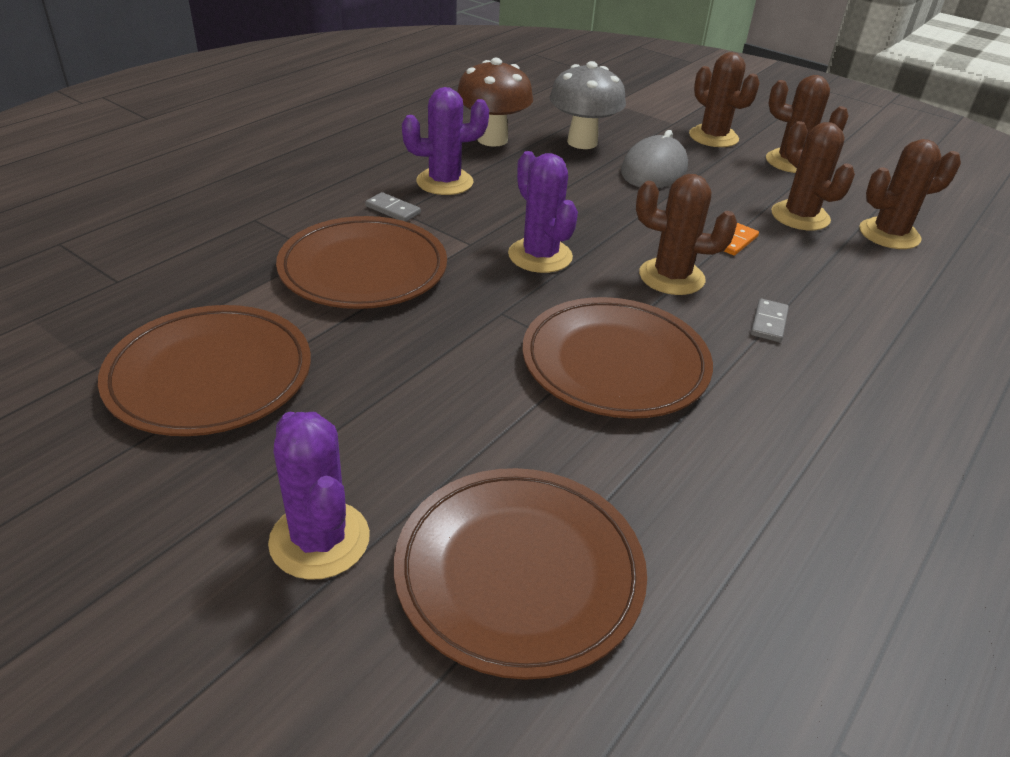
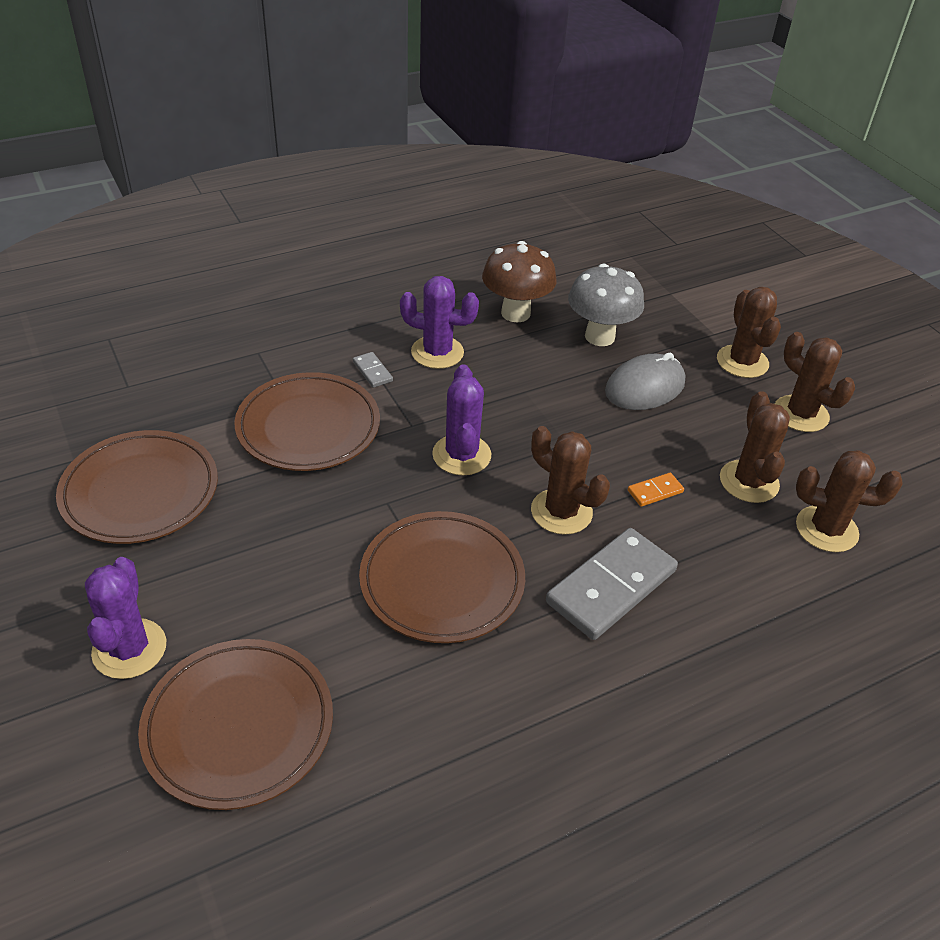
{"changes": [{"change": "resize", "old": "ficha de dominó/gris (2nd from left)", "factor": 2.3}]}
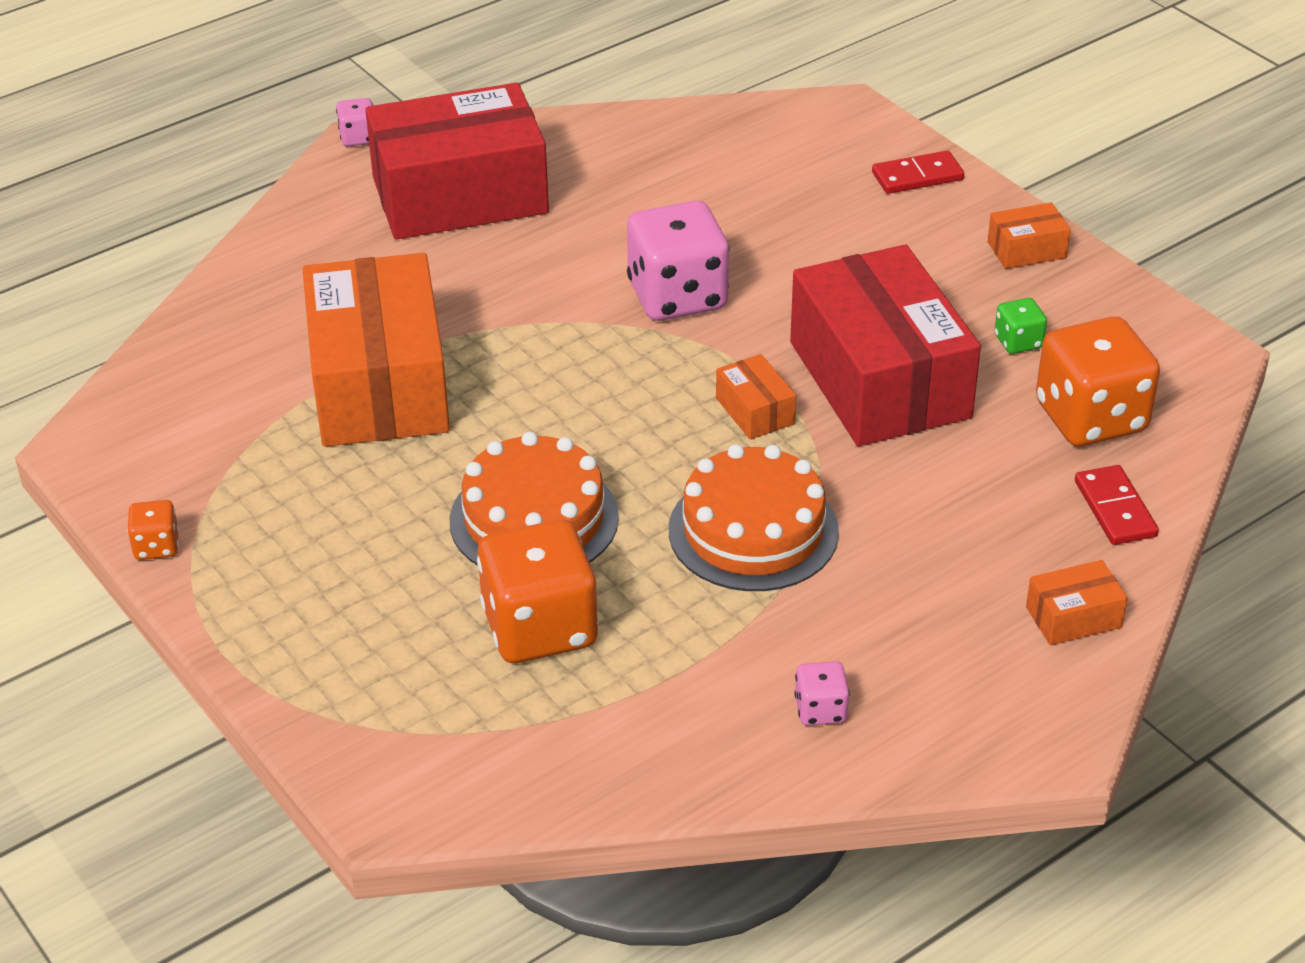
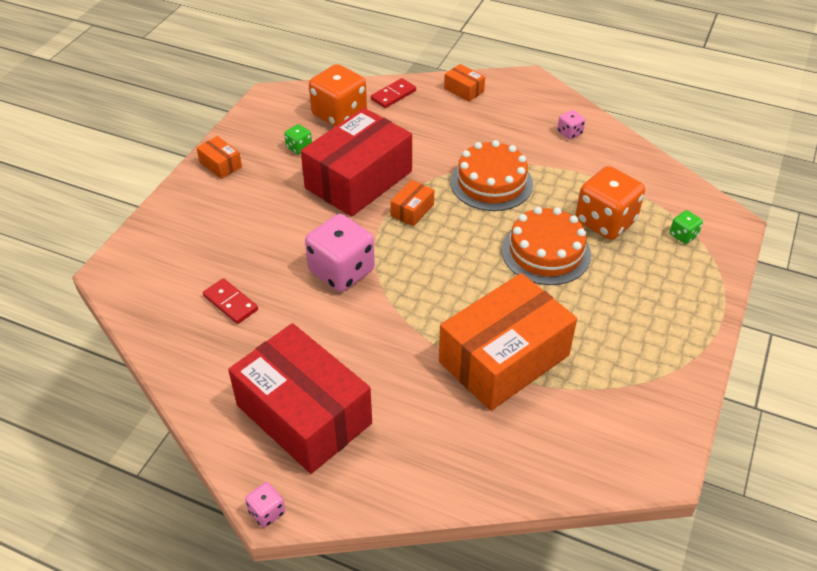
{"changes": [{"change": "move", "old": "ficha de dominó/rojo (1st from left)"}, {"change": "delete", "old": "dado/naranja (1st from left)"}, {"change": "insert", "new": "dado/verde (2nd from left)"}]}
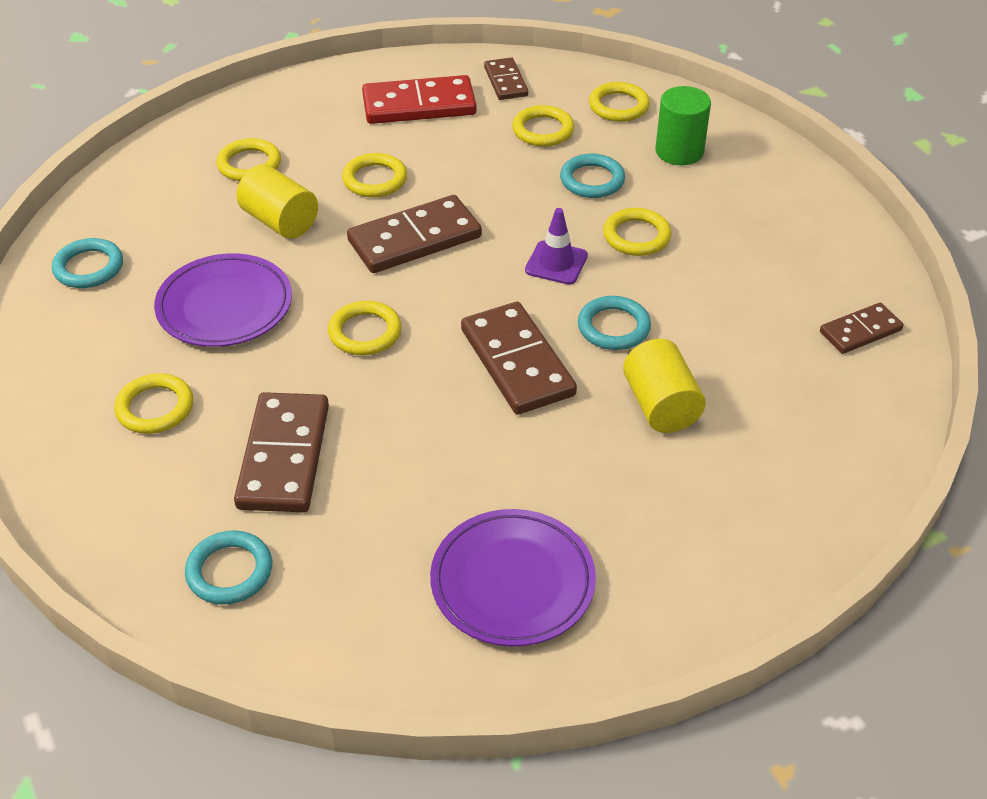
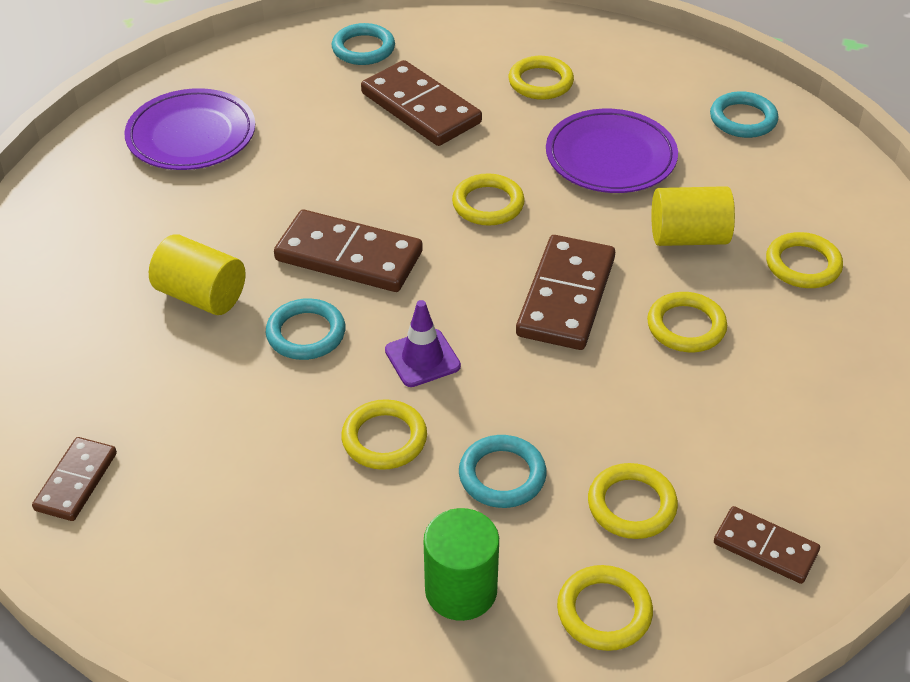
{"changes": [{"change": "delete", "old": "ficha de dominó/rojo"}]}
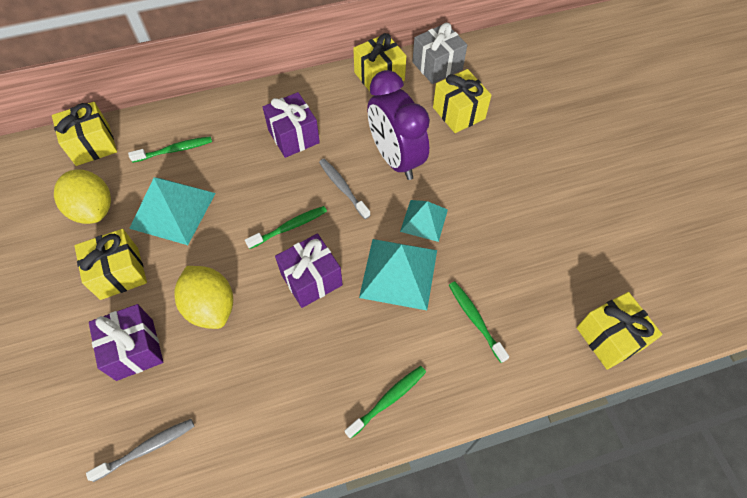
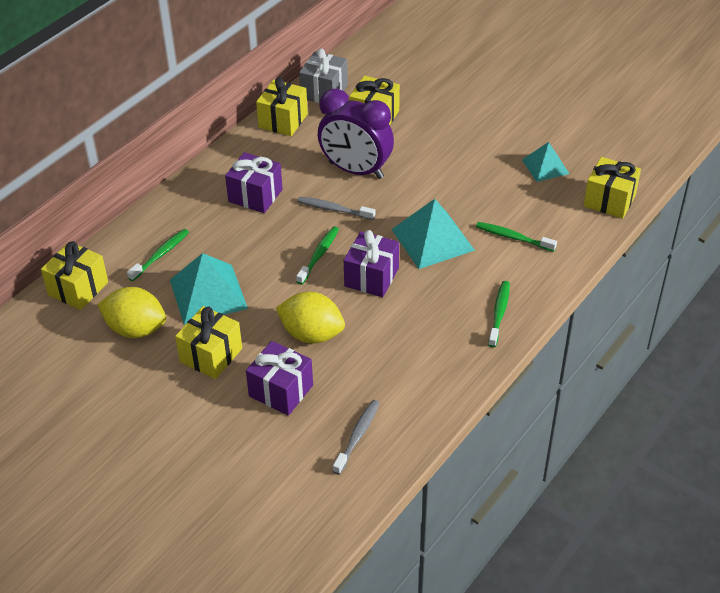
{"changes": [{"change": "move", "old": "pirámide/turquesa (3rd from left)"}]}
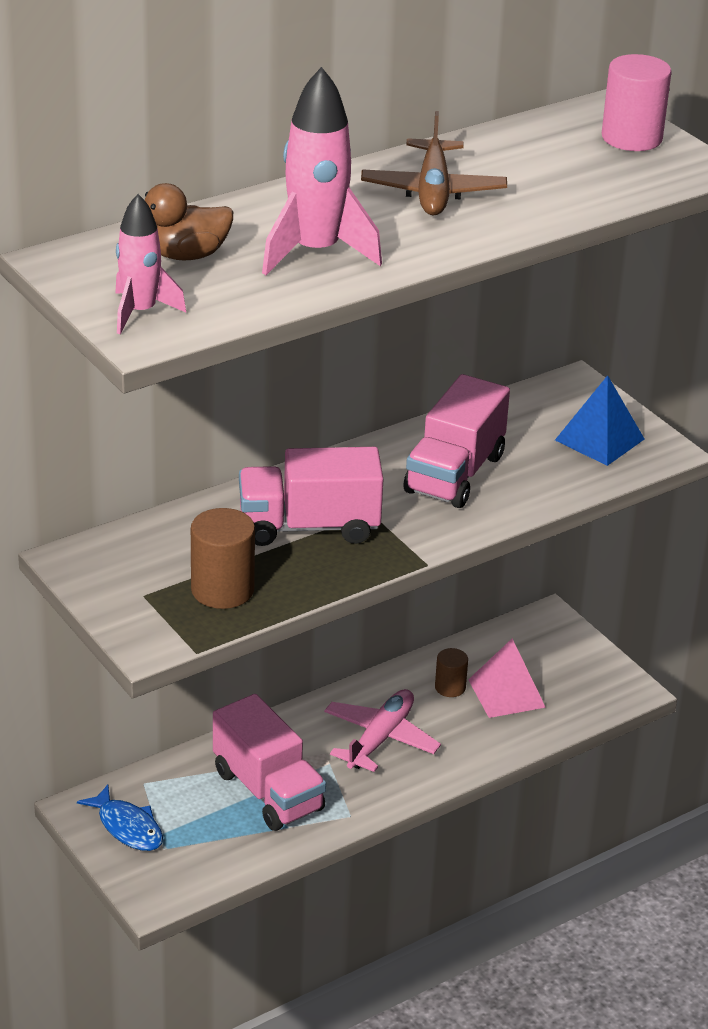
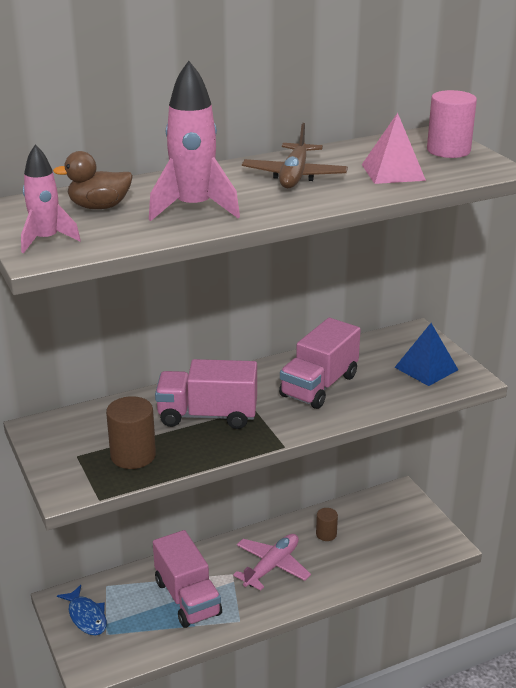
{"changes": [{"change": "move", "old": "pirámide/rosa"}]}
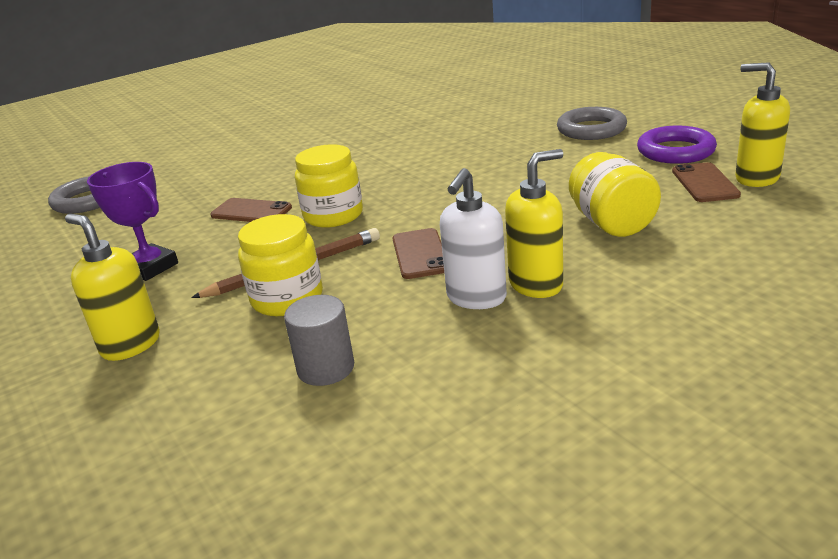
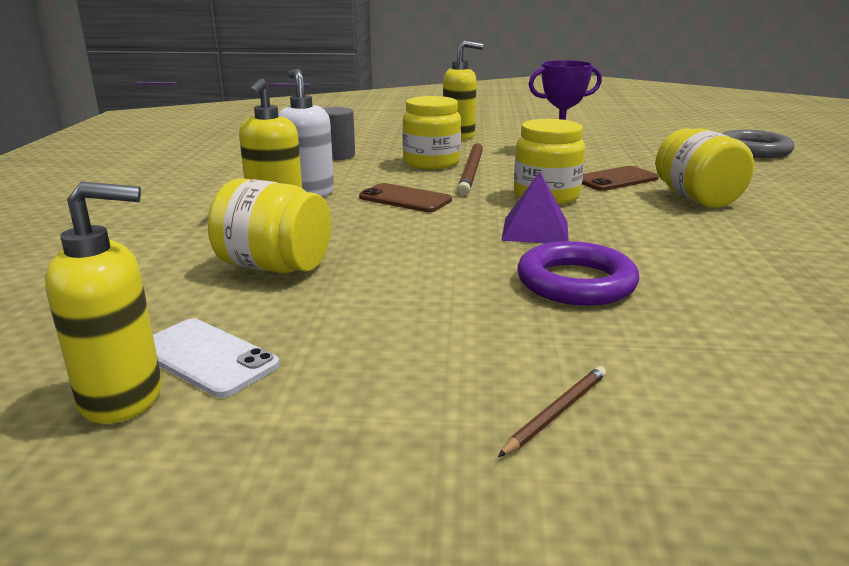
{"changes": [{"change": "replace", "old": "anillo/gris (2nd from left)", "new": "lápiz/marrón (2nd from left)"}, {"change": "move", "old": "anillo/morado"}, {"change": "recolor", "old": "móvil/marrón (3rd from left)", "new": "móvil/blanco"}, {"change": "insert", "new": "tarro/amarillo (4th from left)"}, {"change": "insert", "new": "pirámide/morado"}]}
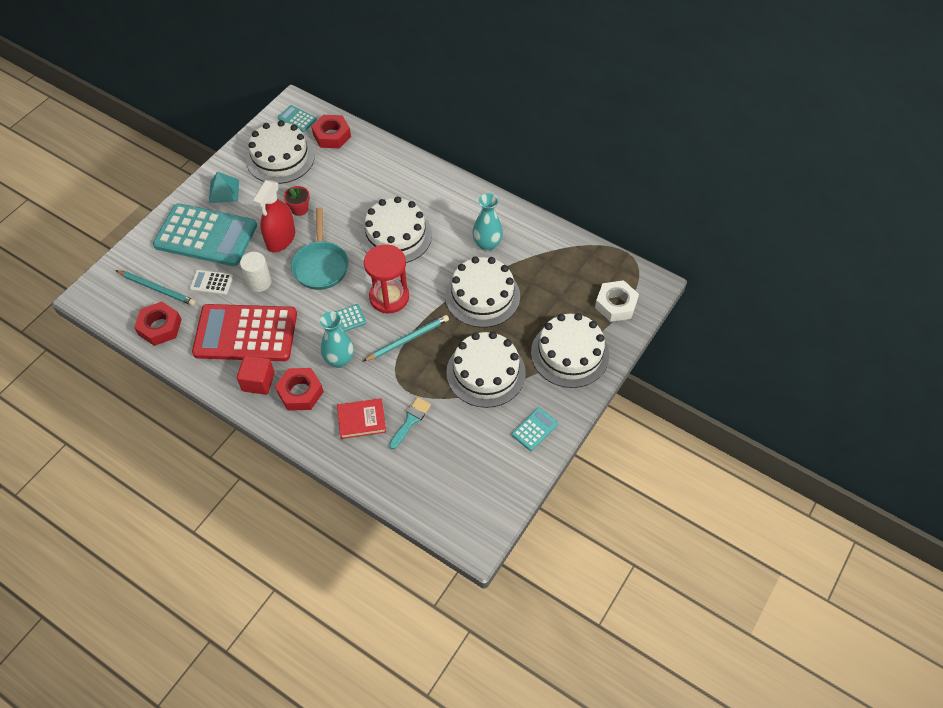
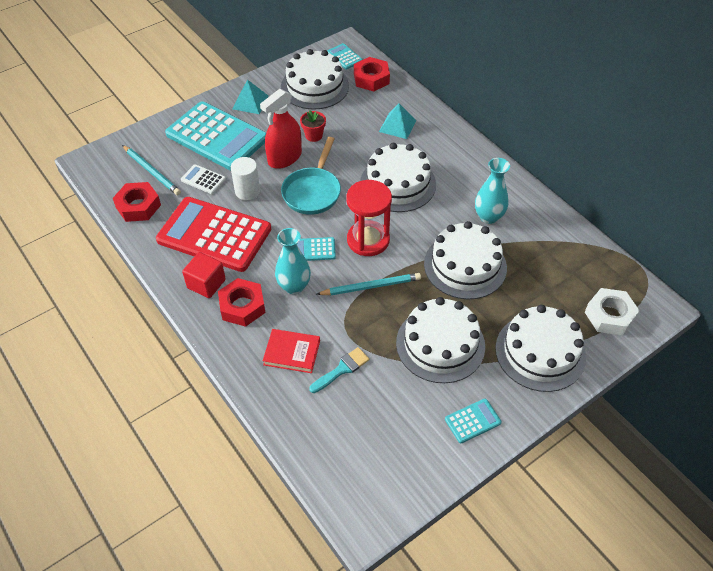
{"changes": [{"change": "insert", "new": "pirámide/turquesa (2nd from left)"}]}
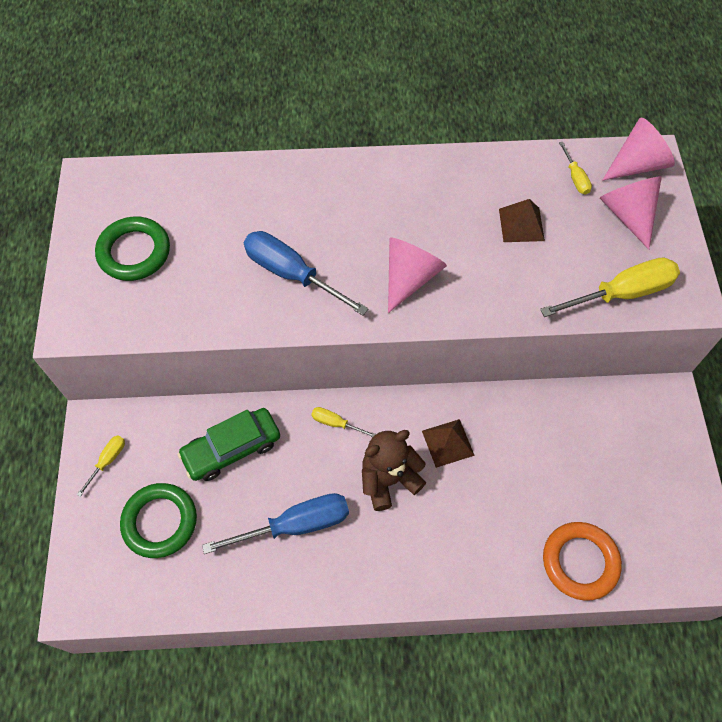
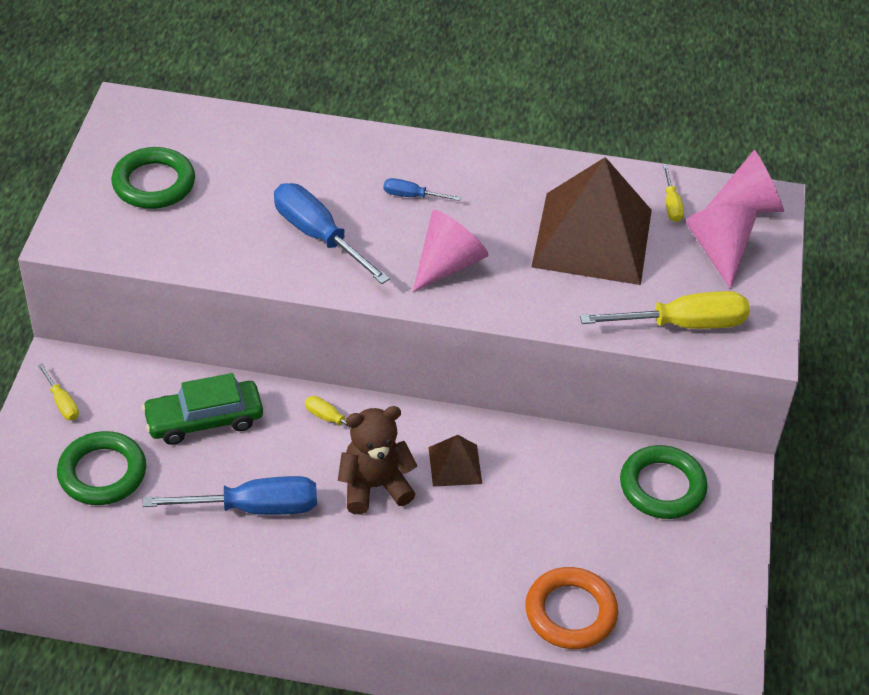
{"changes": [{"change": "resize", "old": "pirámide/marrón (2nd from left)", "factor": 2.27}, {"change": "rotate", "old": "destornillador/amarillo (1st from left)", "degrees": 105}, {"change": "insert", "new": "destornillador/azul (3rd from left)"}, {"change": "insert", "new": "anillo/verde (3rd from left)"}]}
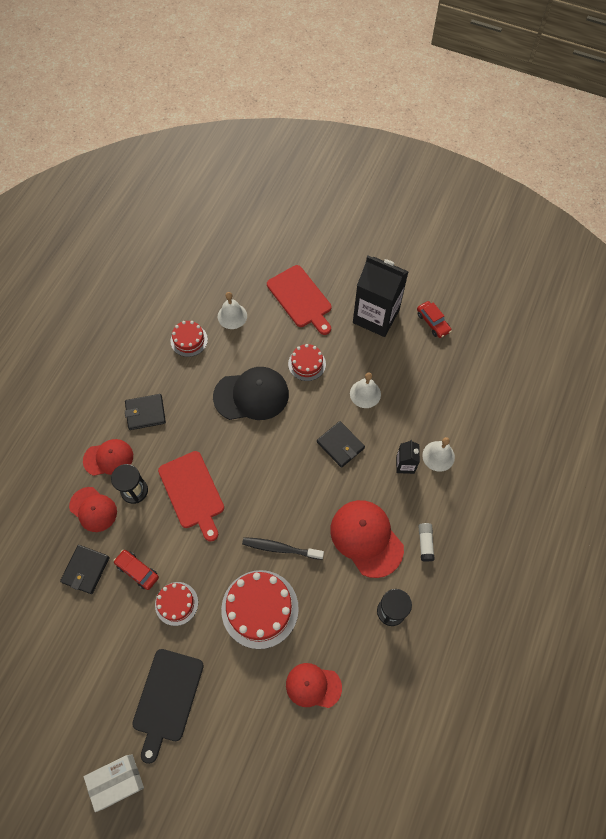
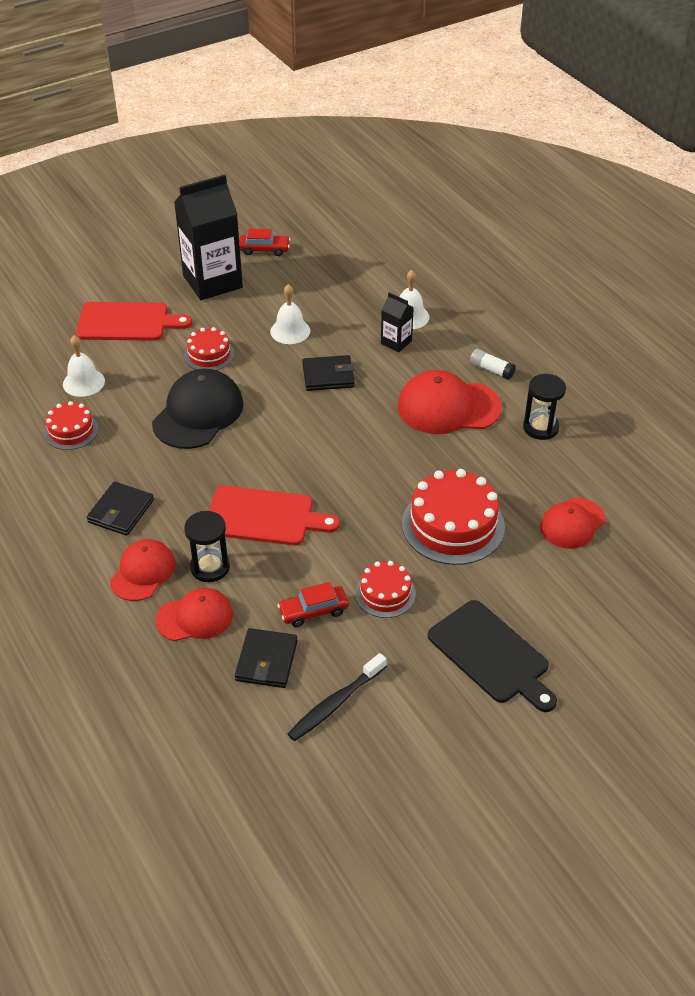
{"changes": [{"change": "move", "old": "cepillo de dientes/negro"}, {"change": "rotate", "old": "cartera/negro (1st from left in the first image)", "degrees": 45}, {"change": "delete", "old": "caja/blanco"}]}
